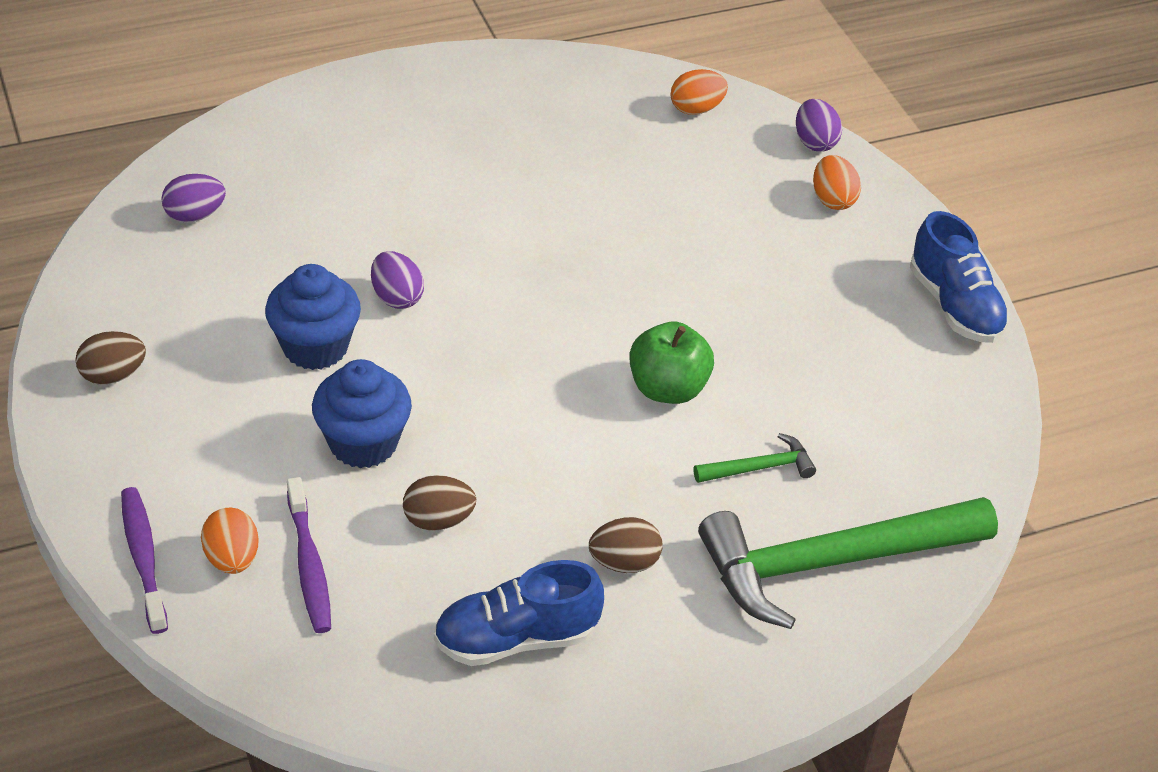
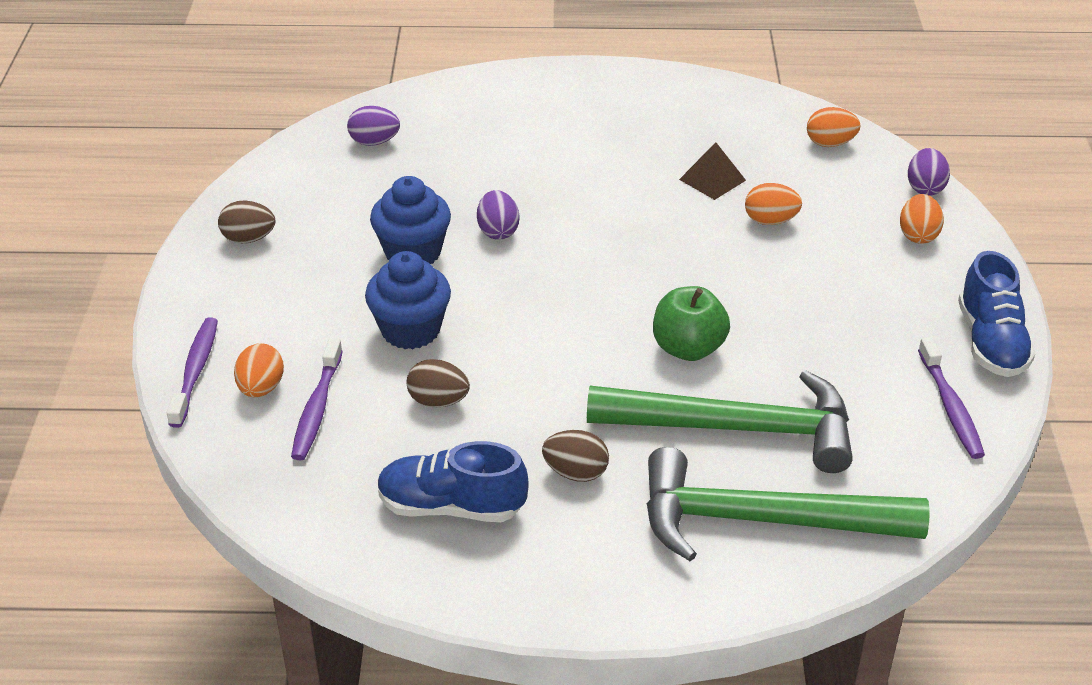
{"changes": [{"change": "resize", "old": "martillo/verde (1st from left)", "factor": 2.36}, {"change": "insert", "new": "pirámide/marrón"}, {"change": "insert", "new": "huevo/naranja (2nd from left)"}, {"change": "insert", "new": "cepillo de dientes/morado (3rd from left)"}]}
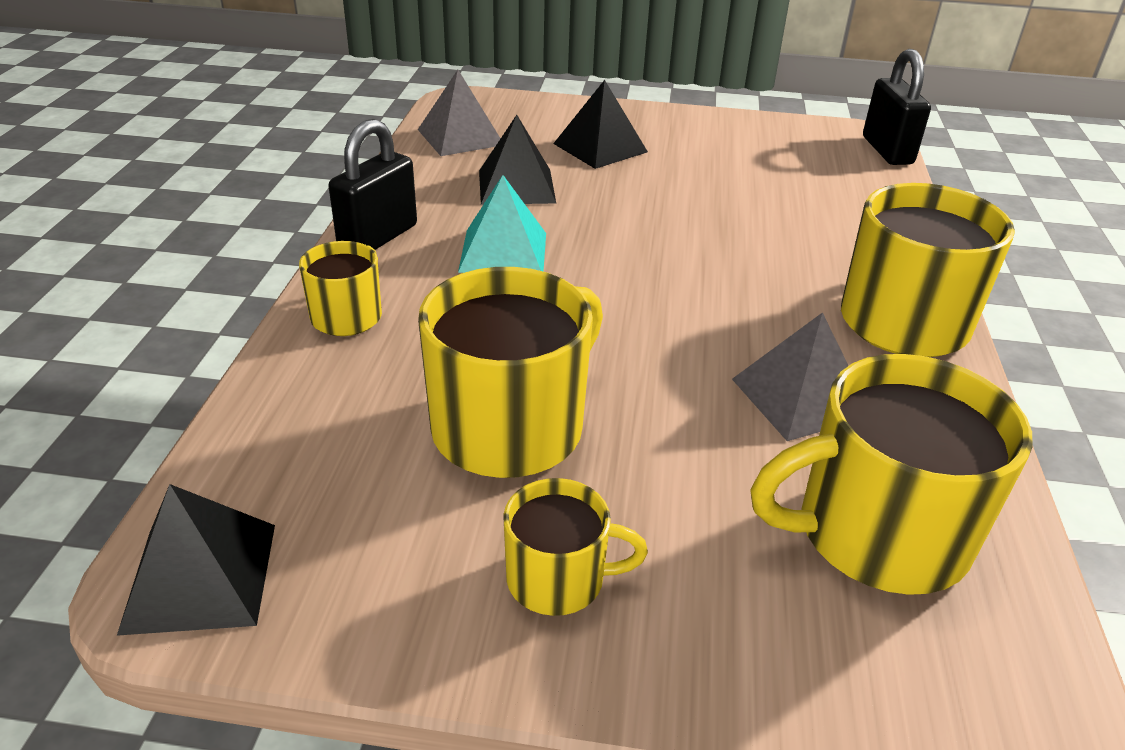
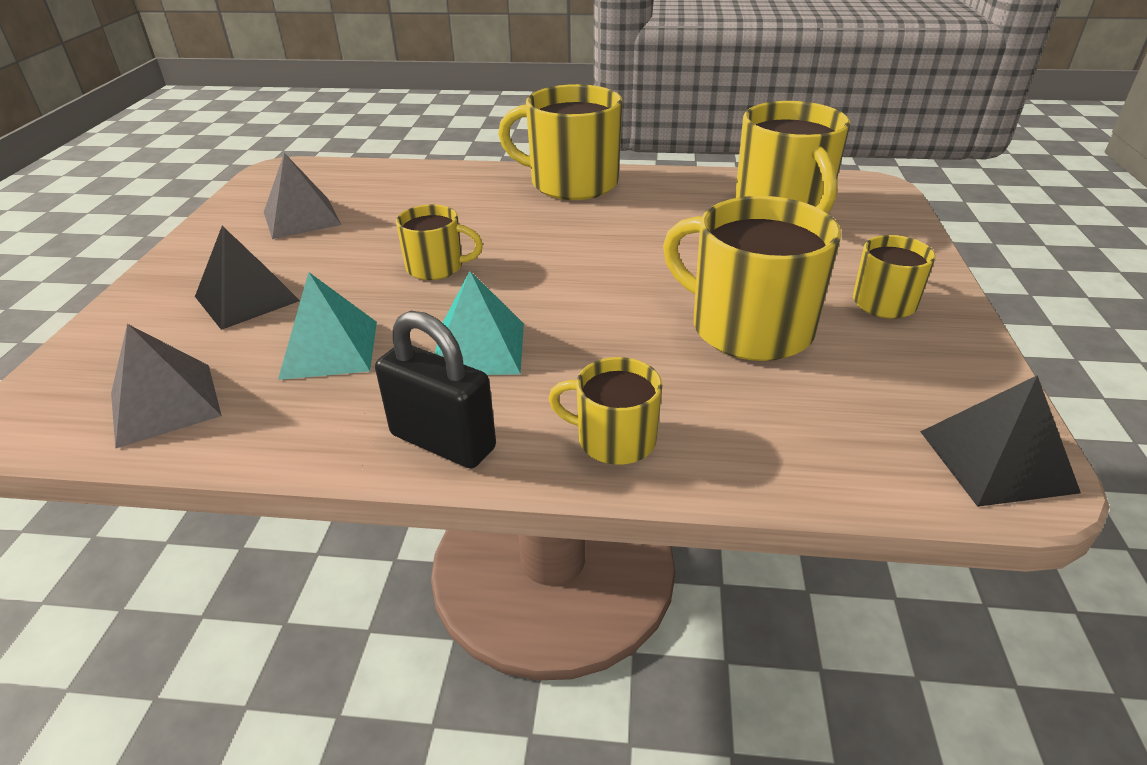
{"changes": [{"change": "delete", "old": "candado/negro (2nd from left)"}, {"change": "recolor", "old": "pirámide/negro (2nd from left)", "new": "pirámide/turquesa (1st from left)"}, {"change": "move", "old": "pirámide/gris (2nd from left)"}, {"change": "insert", "new": "taza/amarillo (1st from left)"}]}
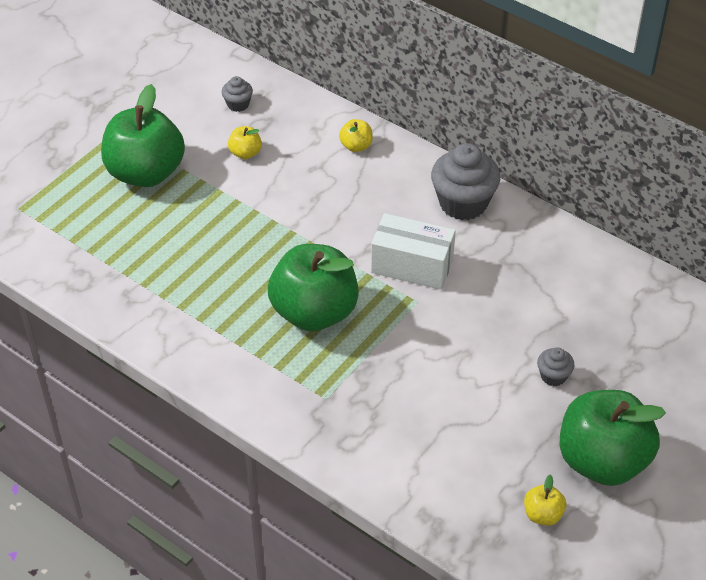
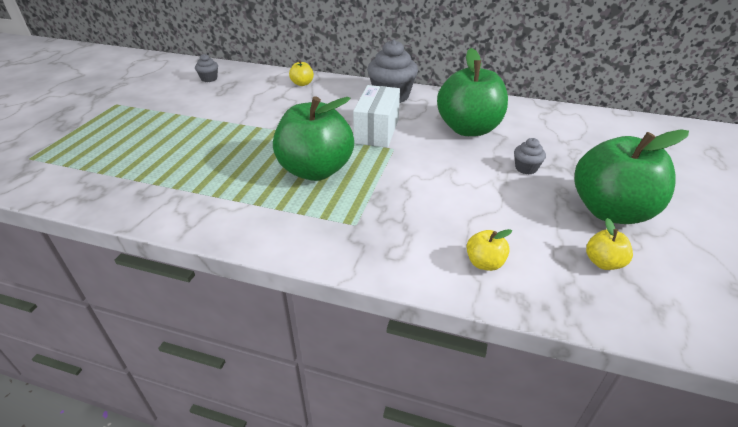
{"changes": [{"change": "move", "old": "manzana/verde (1st from left in the first image)", "new": "manzana/verde (2nd from left)"}, {"change": "move", "old": "manzana/amarillo (1st from left in the first image)", "new": "manzana/amarillo (2nd from left)"}, {"change": "rotate", "old": "caja/blanco", "degrees": -75}]}
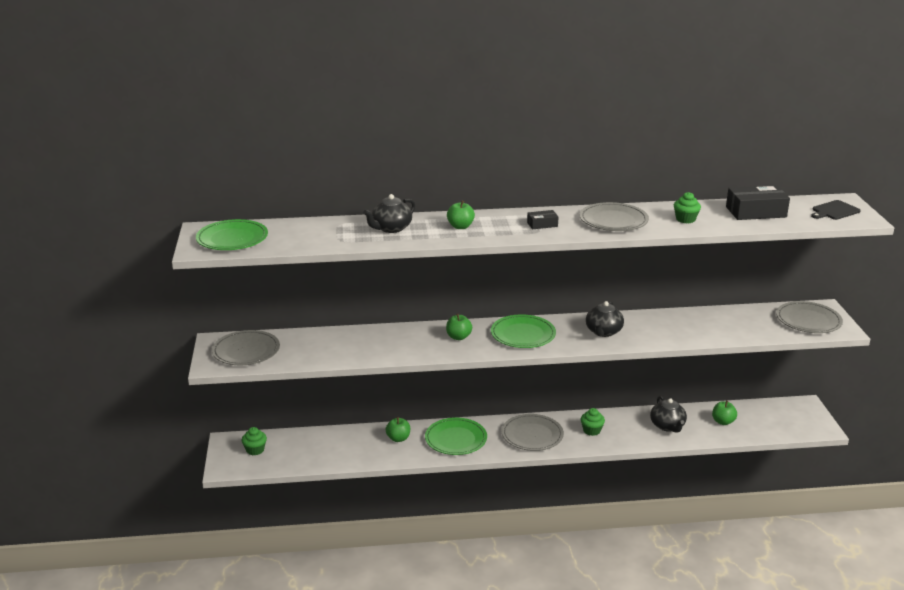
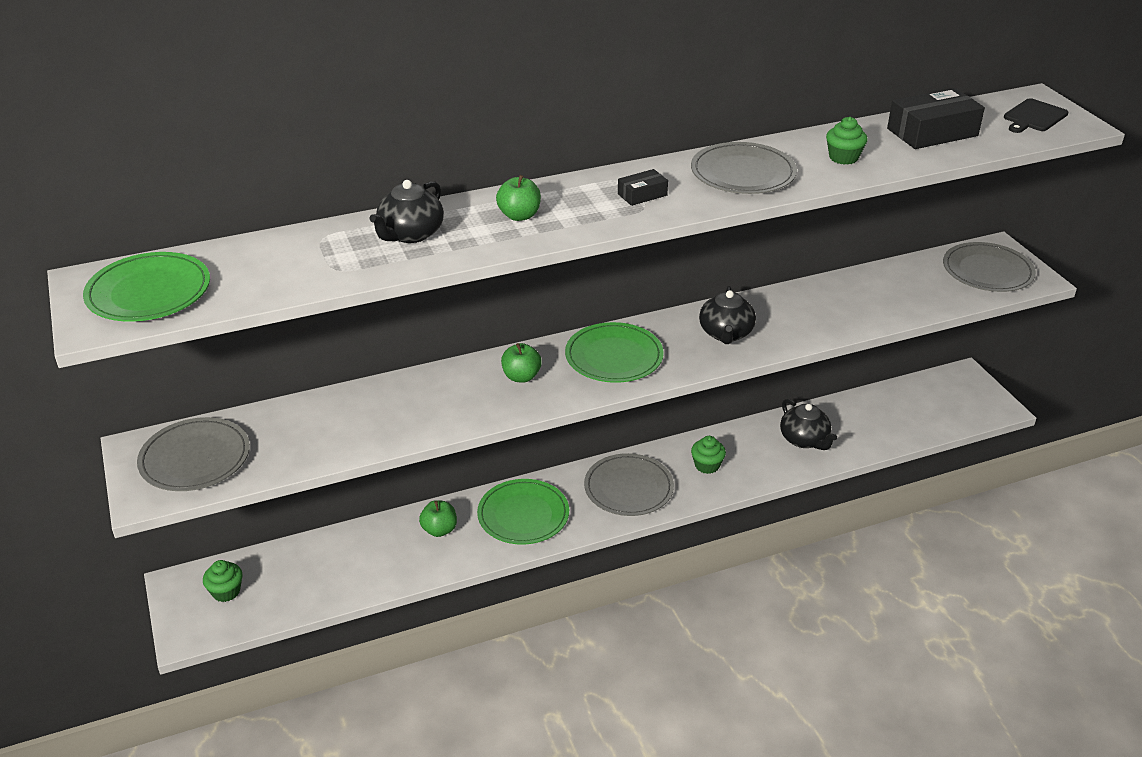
{"changes": [{"change": "delete", "old": "manzana/verde (4th from left)"}]}
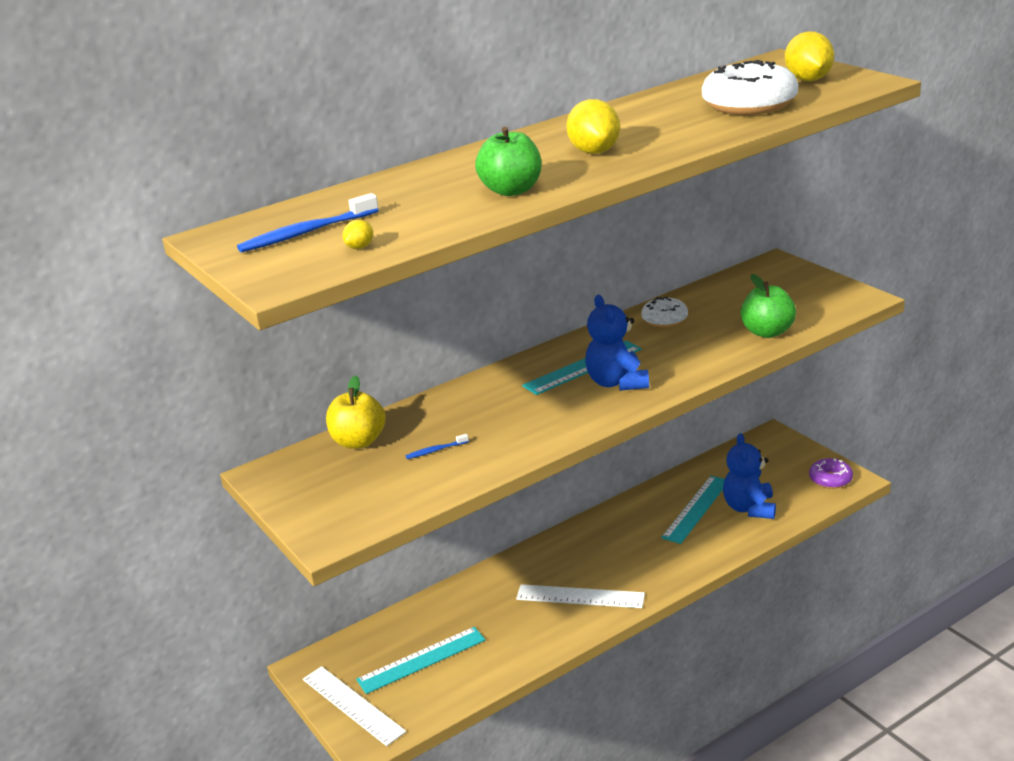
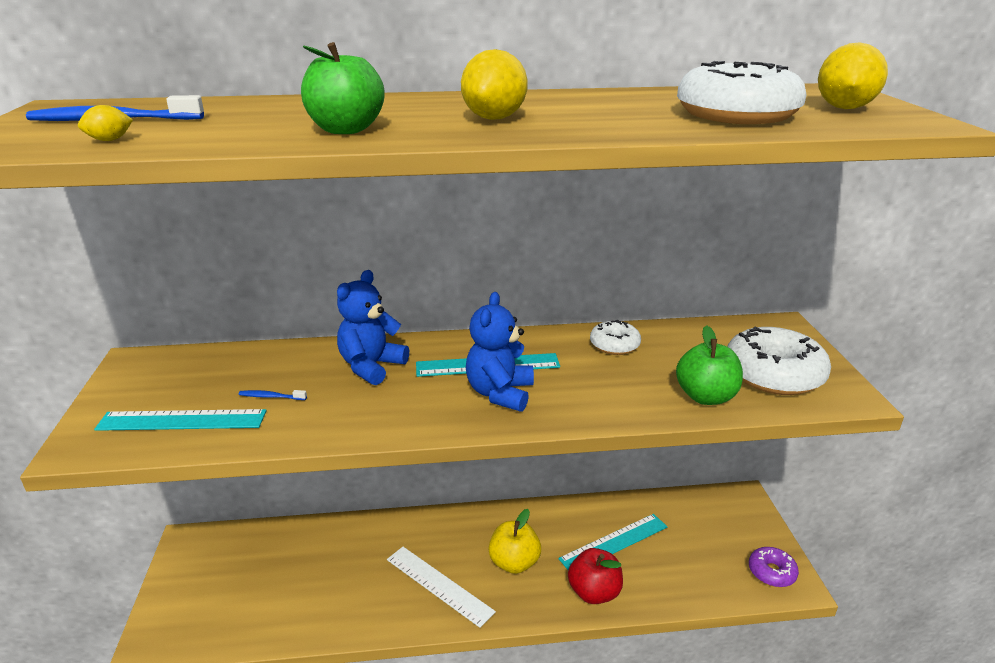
{"changes": [{"change": "move", "old": "manzana/amarillo"}, {"change": "move", "old": "osito/azul (2nd from left in the first image)", "new": "osito/azul (1st from left)"}, {"change": "move", "old": "regla/turquesa (1st from left)"}, {"change": "delete", "old": "regla/blanco (1st from left)"}, {"change": "insert", "new": "rosquilla/blanco (3rd from left)"}, {"change": "insert", "new": "manzana/rojo"}]}
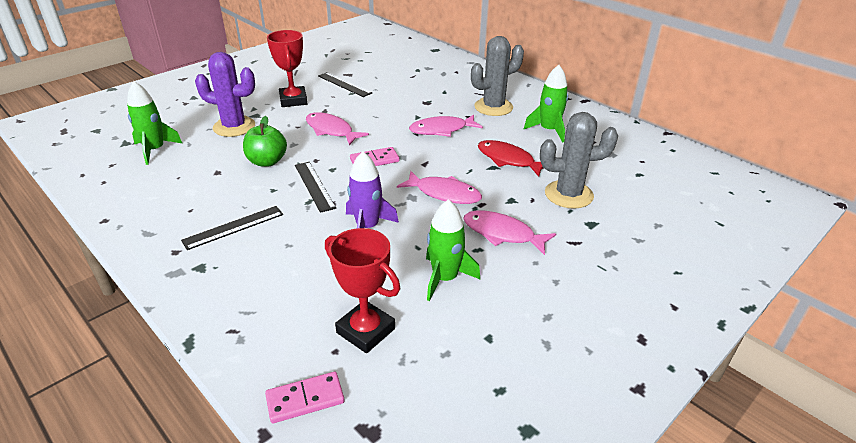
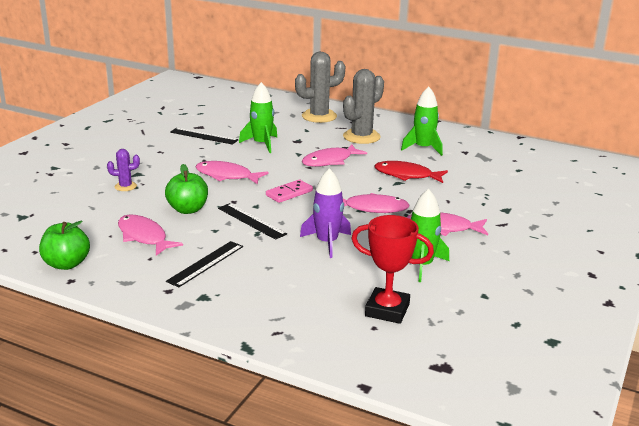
{"changes": [{"change": "delete", "old": "trofeo/rojo (1st from left)"}, {"change": "resize", "old": "cactus/morado", "factor": 0.5}, {"change": "move", "old": "cohete/verde (1st from left)"}, {"change": "move", "old": "cactus/gris (2nd from left in the first image)", "new": "cactus/gris (1st from left)"}, {"change": "delete", "old": "ficha de dominó/rosa (1st from left)"}, {"change": "insert", "new": "pez/rosa (1st from left)"}, {"change": "insert", "new": "manzana/verde (1st from left)"}]}
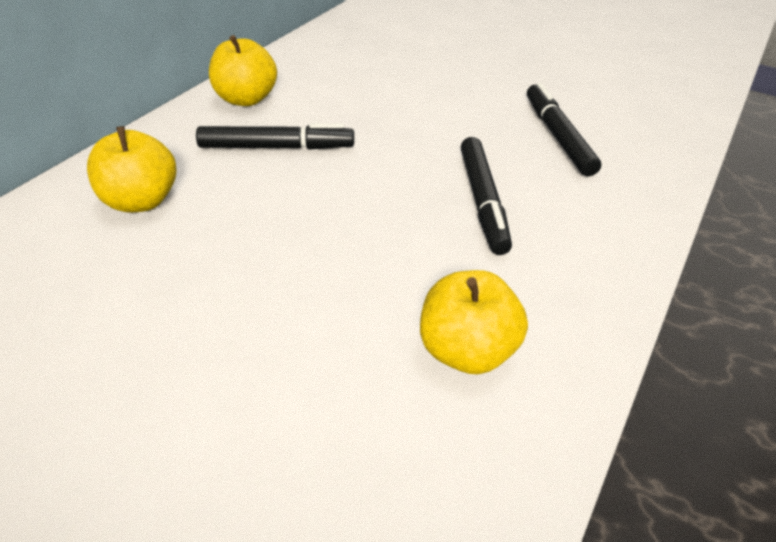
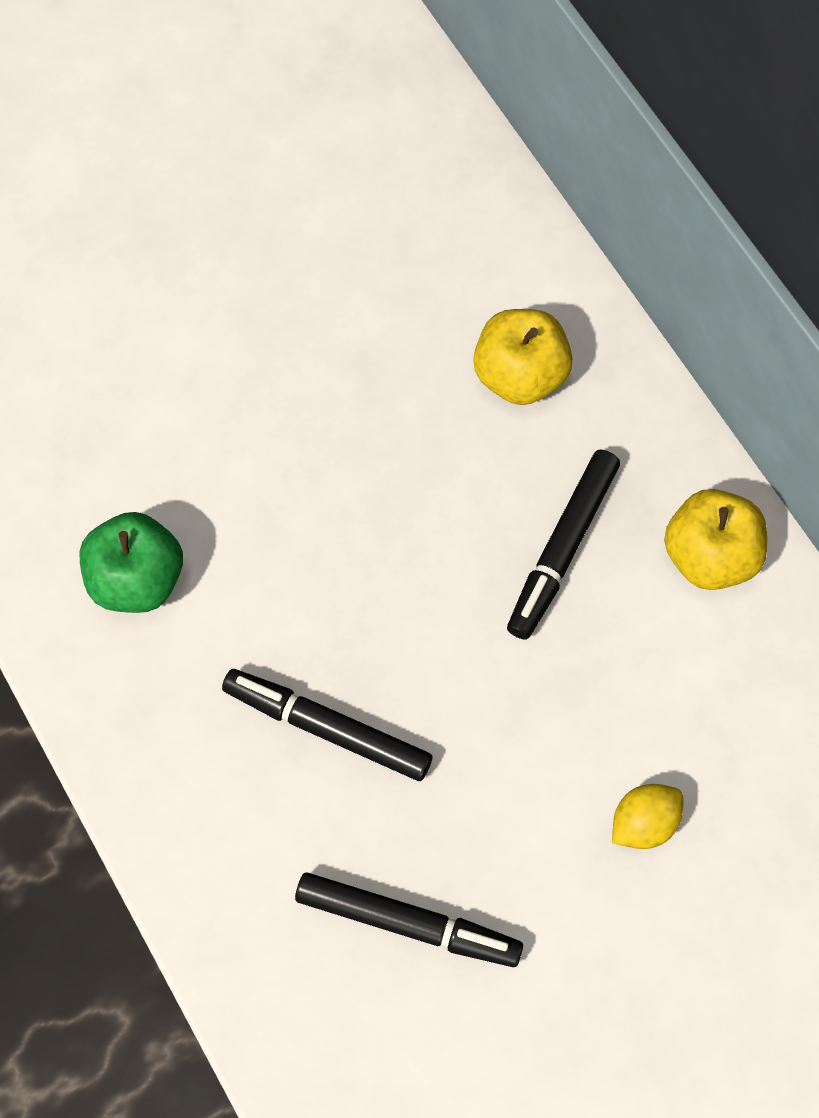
{"changes": [{"change": "recolor", "old": "manzana/amarillo (3rd from left)", "new": "manzana/verde"}, {"change": "insert", "new": "limón/amarillo"}]}
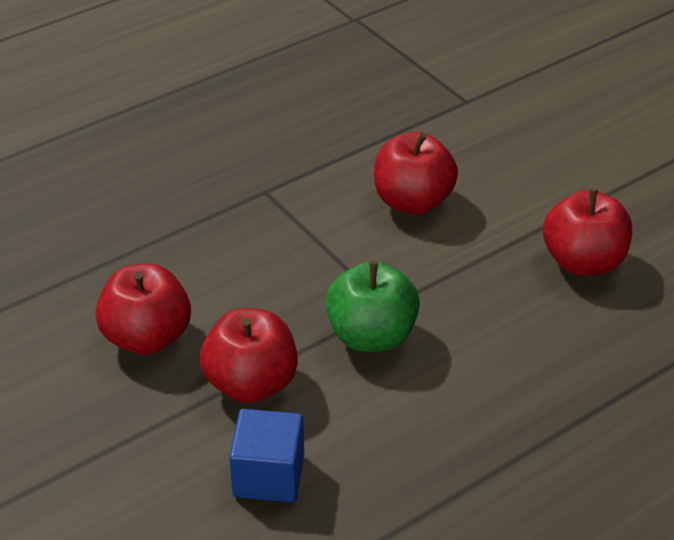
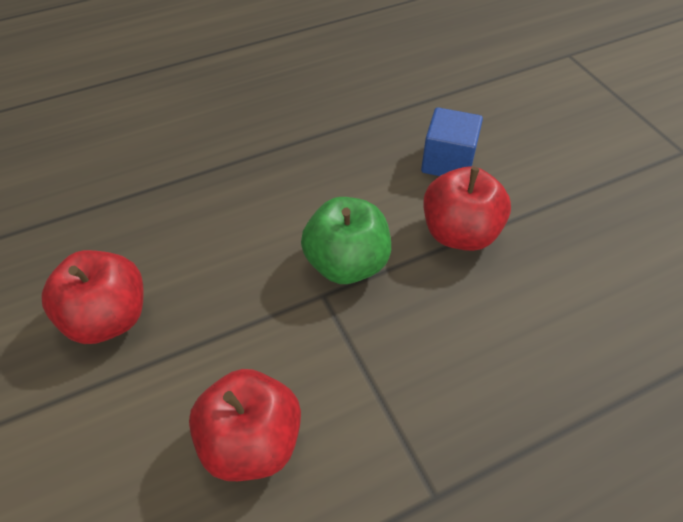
{"changes": [{"change": "delete", "old": "manzana/rojo (1st from left)"}]}
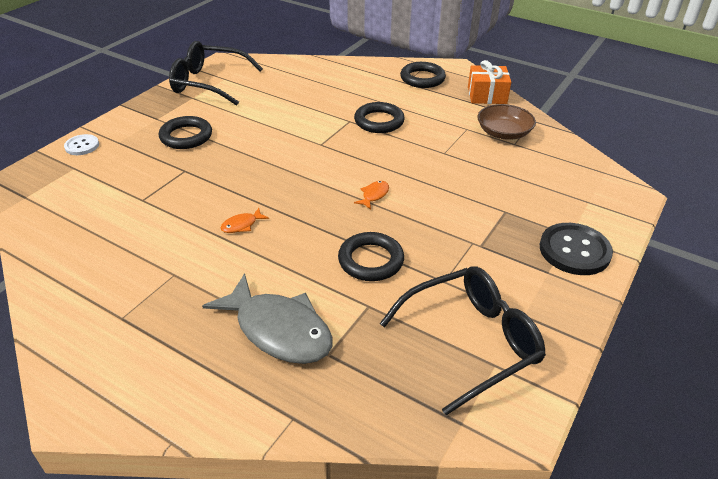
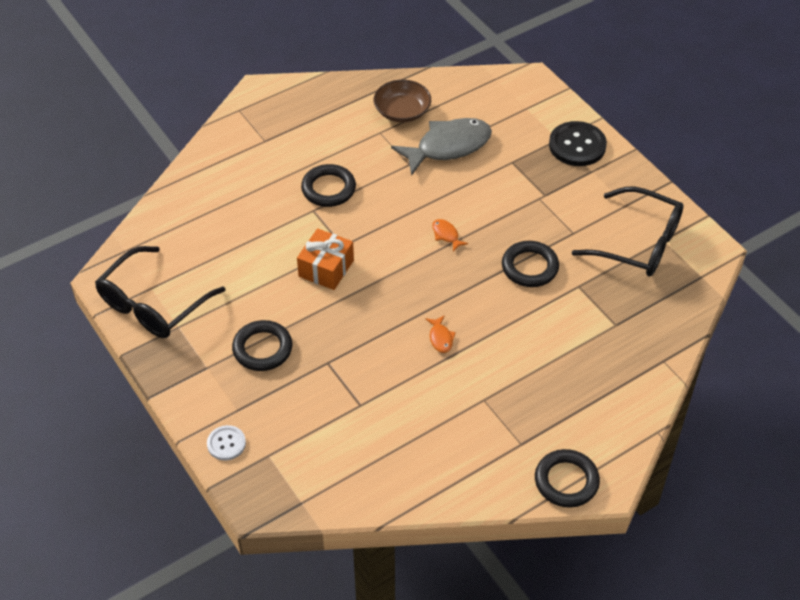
{"changes": [{"change": "move", "old": "regalo/naranja"}, {"change": "move", "old": "anillo/negro (4th from left)"}, {"change": "rotate", "old": "gafas/negro (2nd from left)", "degrees": 120}, {"change": "move", "old": "pez/gris"}]}
